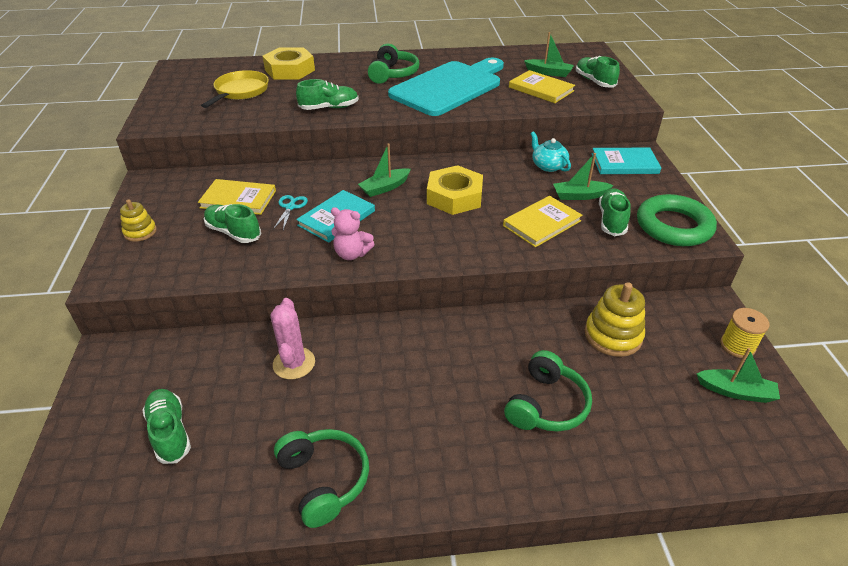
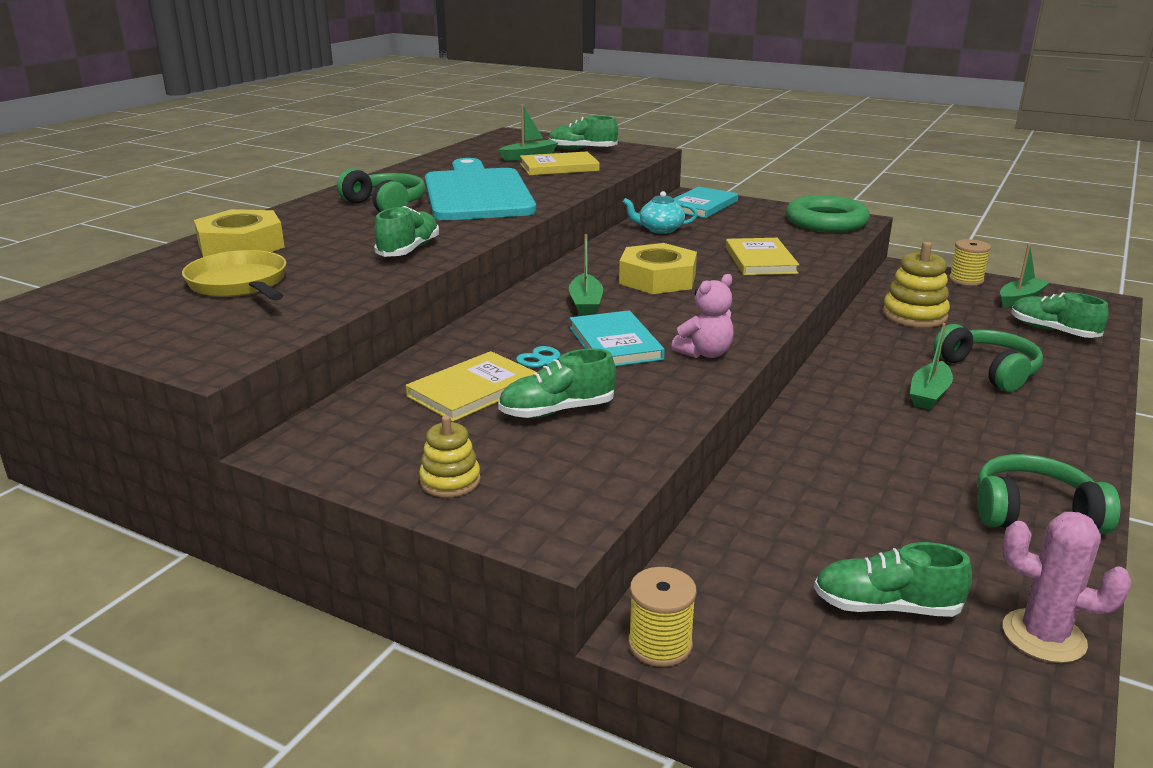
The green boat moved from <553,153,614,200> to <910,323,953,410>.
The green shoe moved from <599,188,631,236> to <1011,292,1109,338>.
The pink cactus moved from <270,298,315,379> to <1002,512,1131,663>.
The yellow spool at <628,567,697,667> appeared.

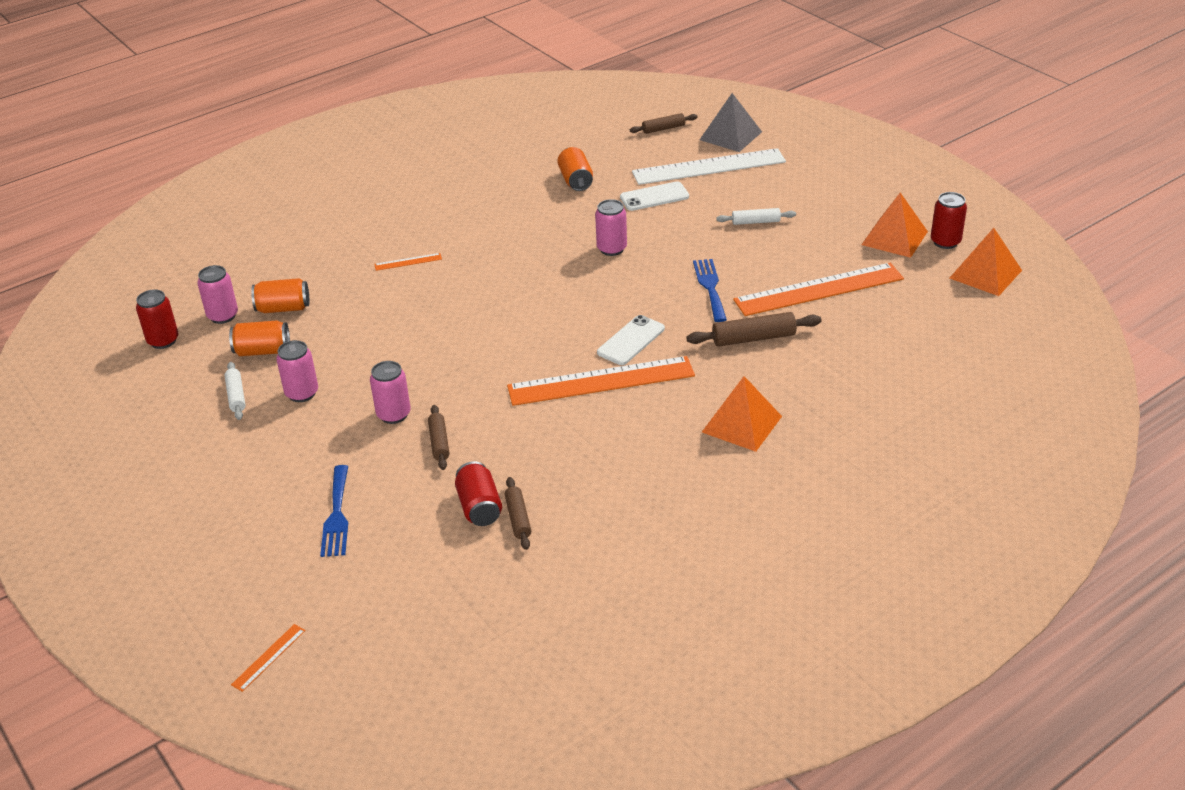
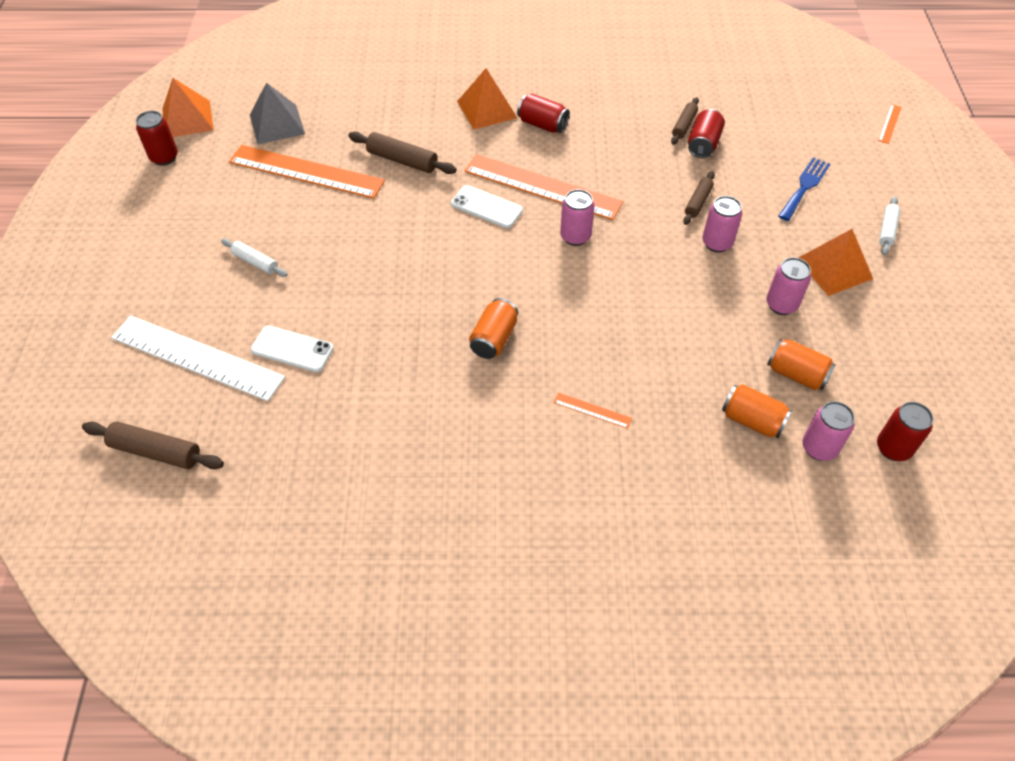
The grey pyramid moved from <700,93,762,152> to <250,83,305,144>.
The brown rolling pin at <630,113,697,134> changed to 1.55 times the size.
The orange can moved from <557,147,593,191> to <469,298,518,359>.
The orange pyramid moved from <862,193,928,258> to <798,229,873,296>.
The pink can moved from <595,199,627,256> to <560,189,595,246>.
The blue fork at <693,259,727,322> disappeared.
The white phone at <597,315,665,365> turned 45 degrees clockwise.
The white rolling pin moved from <225,362,245,420> to <879,197,900,255>.
The orange ruler at <231,624,306,692> turned 45 degrees counterclockwise.
The red can at <517,93,570,133> appeared.

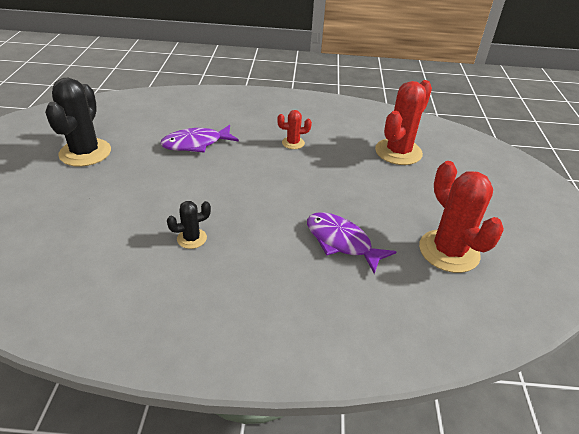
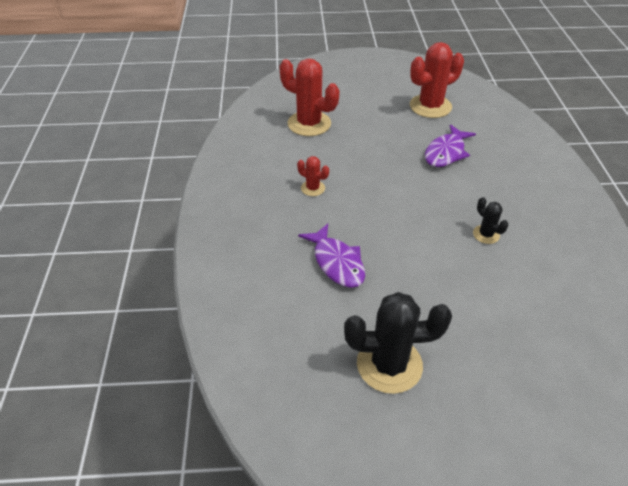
The red cactus at <277,110,312,149> turned 45 degrees counterclockwise.

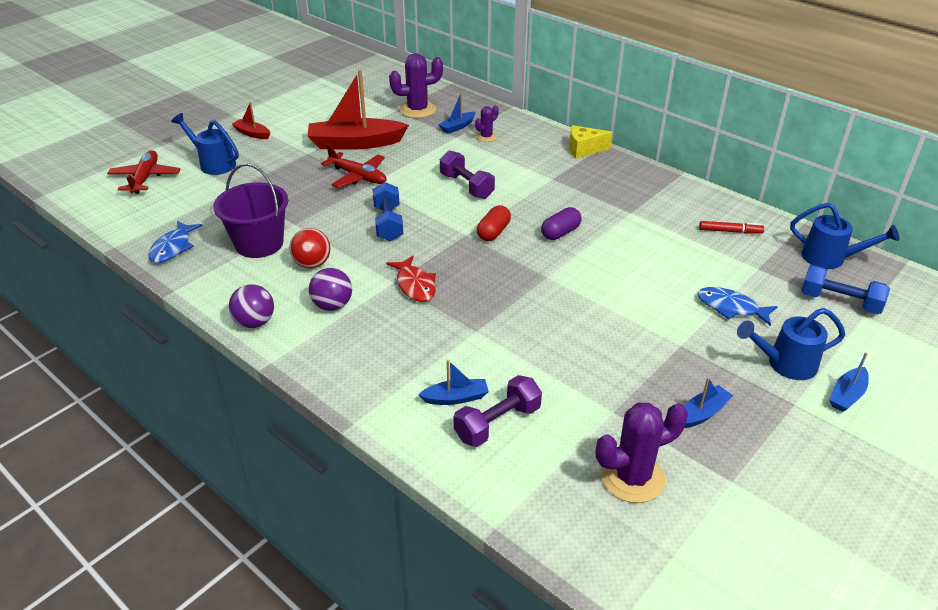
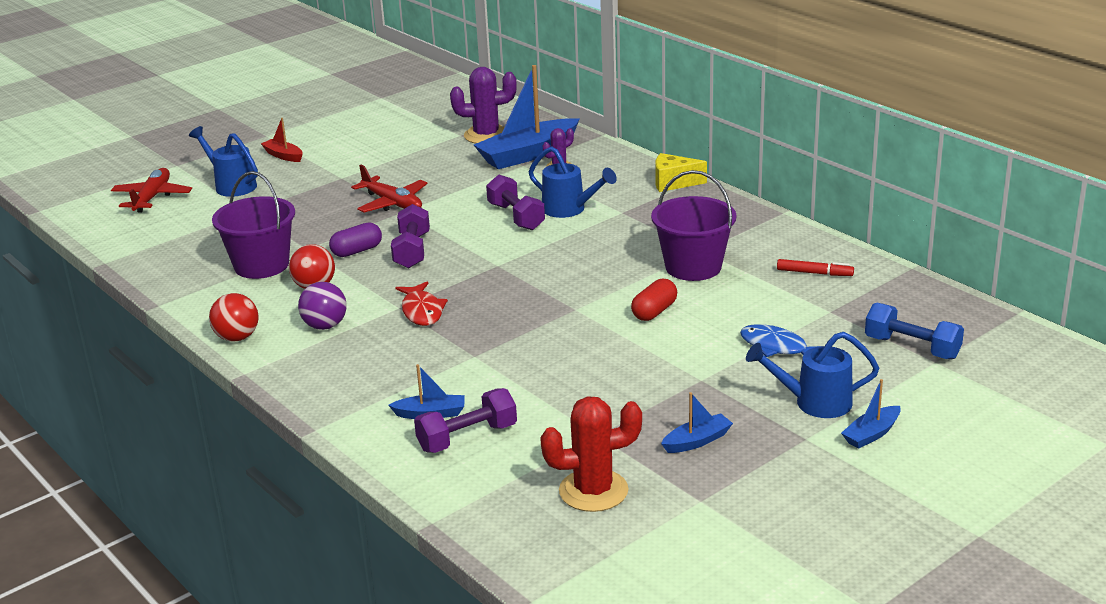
The red boat at <308,70,409,150> disappeared.
The blue boat at <438,93,475,134> changed to 2.12 times the size.
The blue dumbbell at <372,182,403,241> became the purple dumbbell at <391,204,430,268>.
The blue watering can moved from <790,203,899,269> to <529,146,617,218>.
The red capsule moved from <477,205,511,241> to <631,279,677,321>.
The purple capsule moved from <541,207,582,240> to <329,222,382,257>.
The blue fish at <149,221,202,263> disappeared.
The purple ball at <229,284,274,328> became the red ball at <209,293,259,341>.
The purple cactus at <596,402,688,503> became the red cactus at <540,396,642,512>.
The purple bucket at <651,170,737,281> appeared.

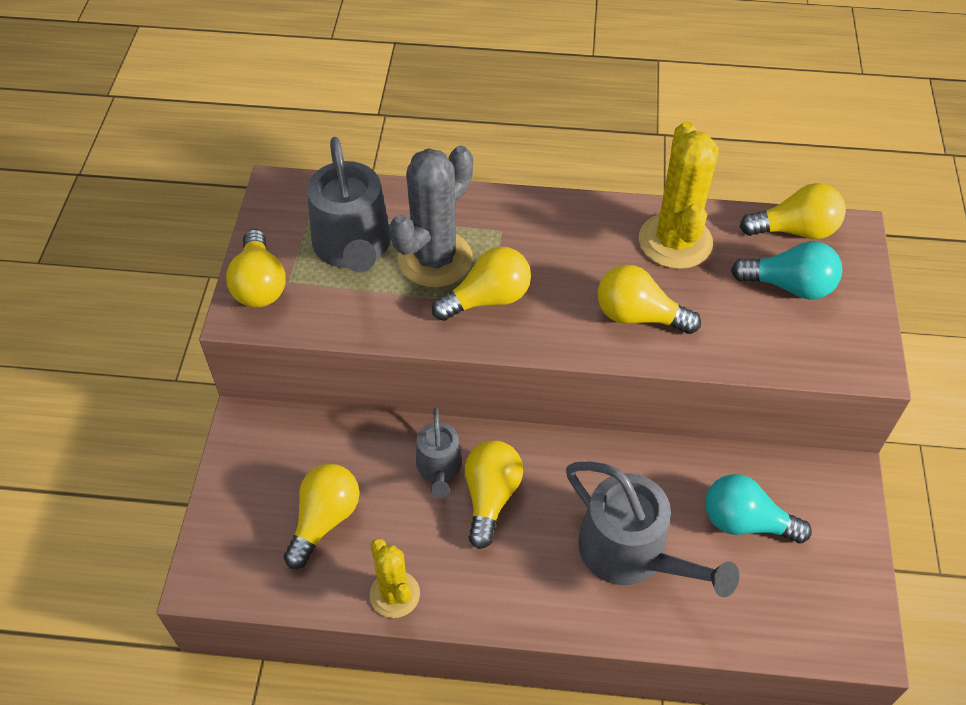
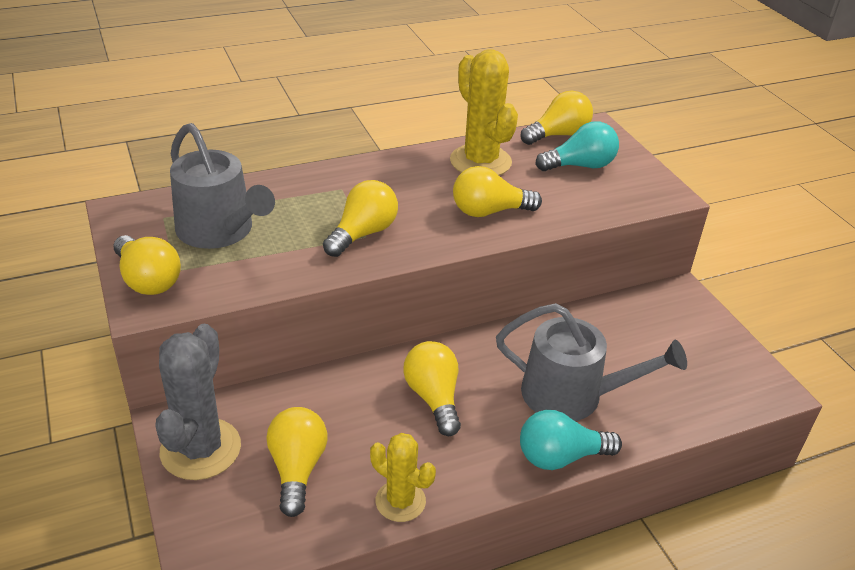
The grey cactus moved from <389,146,473,287> to <155,324,241,480>.
The grey watering can at <416,408,462,498> disappeared.
The turquoise light bulb moved from <705,474,812,543> to <520,410,622,470>.

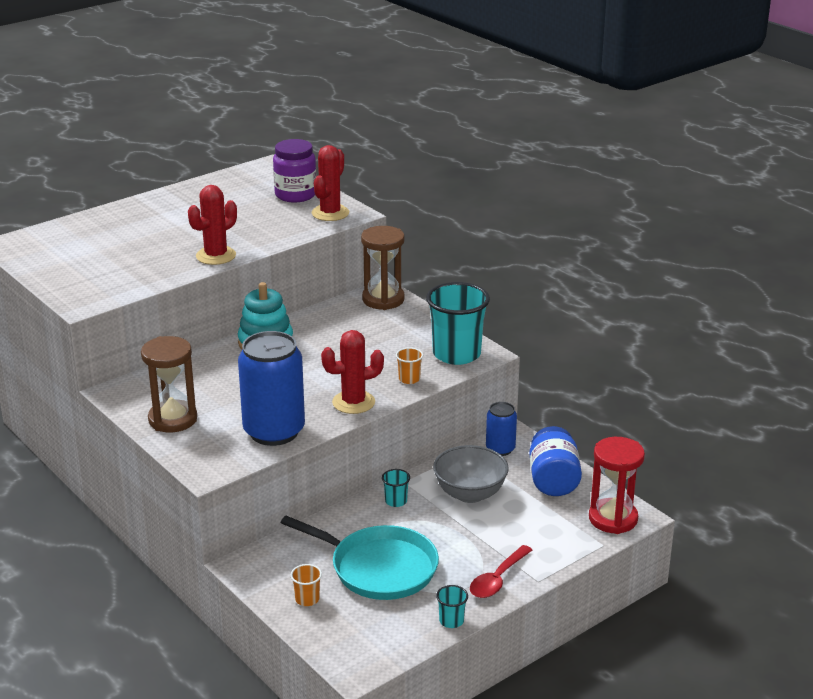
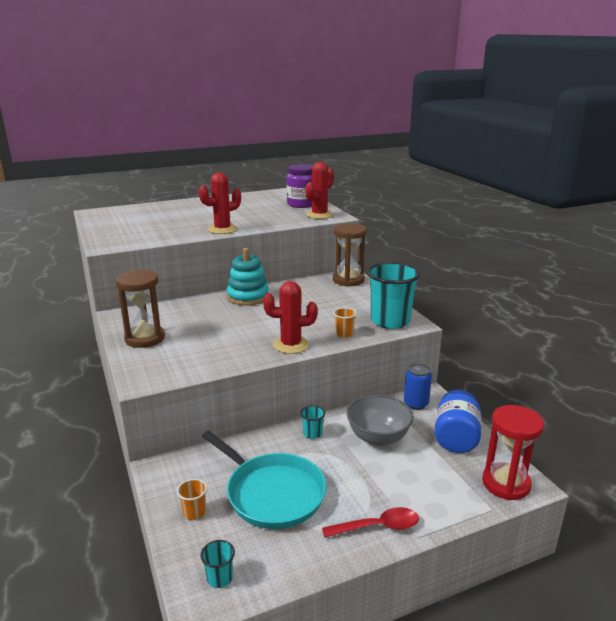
The blue can at <238,331,305,446> disappeared.
The red spoon at <470,545,532,598> turned 150 degrees counterclockwise.
The turquoise cup moved from <436,585,468,628> to <200,540,235,588>.

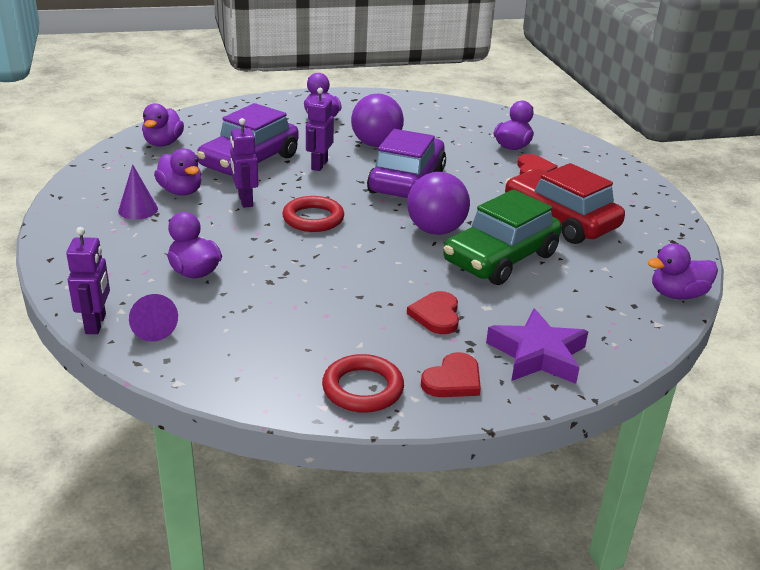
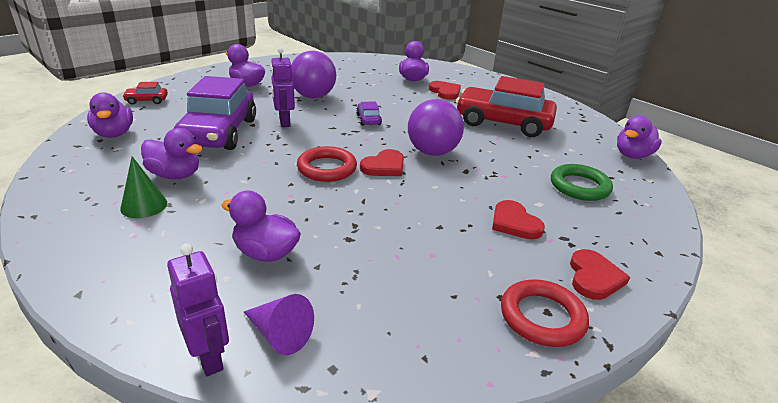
The purple robot at <230,118,258,208> disappeared.
The purple car at <367,129,446,198> changed to 0.41 times the size.
The purple cone at <118,164,158,220> became the green cone at <120,156,167,218>.
The green car at <443,189,562,285> disappeared.
The purple star at <486,309,589,384> disappeared.
The red car at <122,82,168,105> appeared.
The red heart at <360,149,404,176> appeared.
The green ring at <551,164,613,201> appeared.

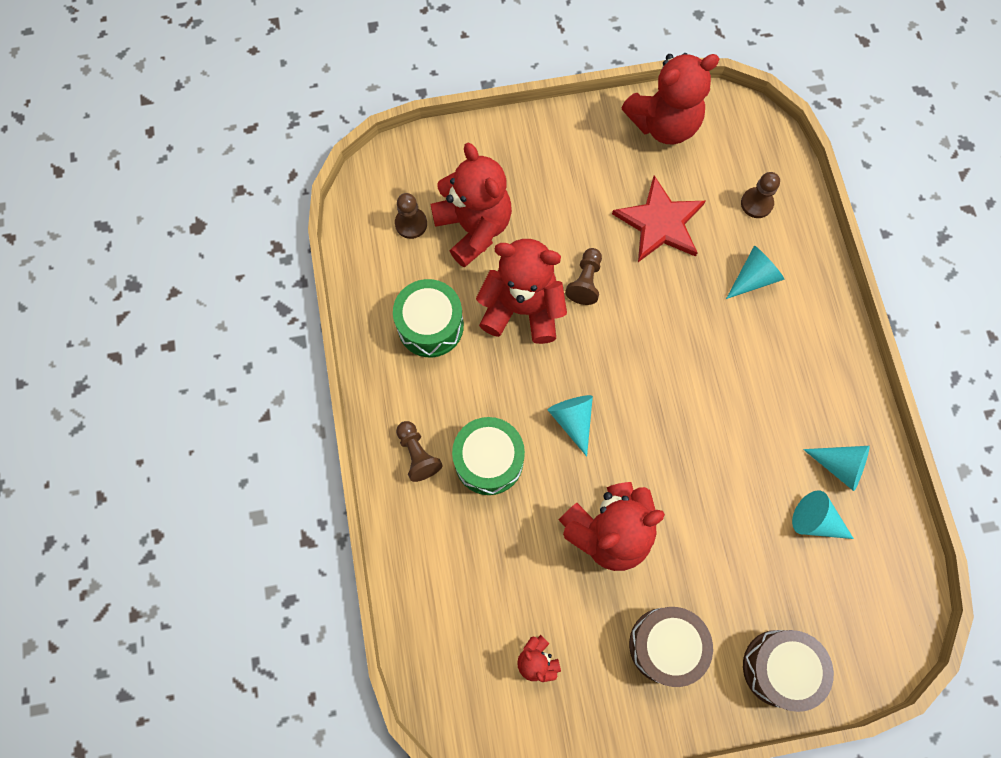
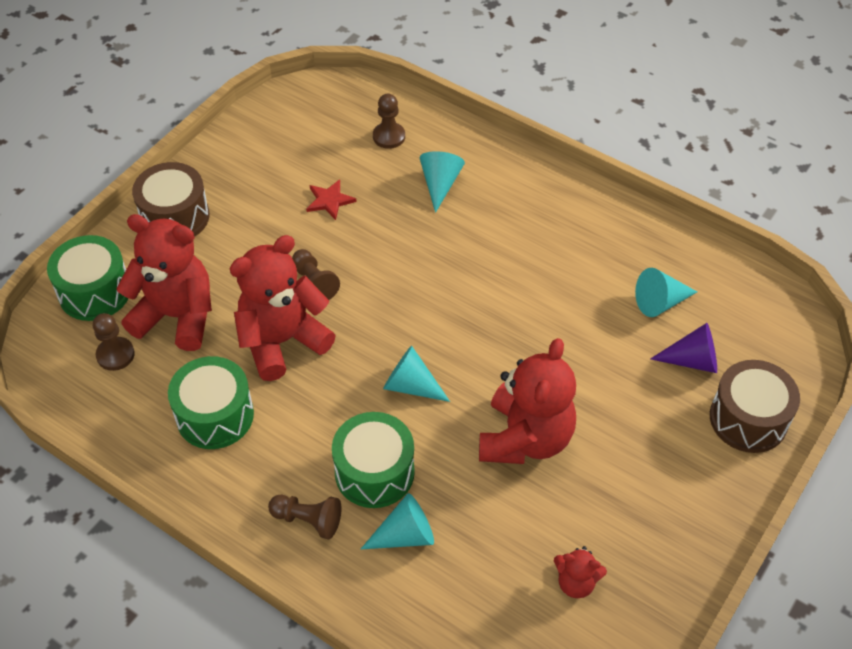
The red teddy bear at <621,53,719,144> disappeared.
The red star at <612,176,705,262> changed to 0.51 times the size.
The turquoise cone moved from <803,446,870,491> to <361,493,434,549>.
The brown drum moved from <629,607,713,687> to <132,162,210,237>.
The green drum at <47,235,129,321> appeared.
The purple cone at <650,323,717,373> appeared.

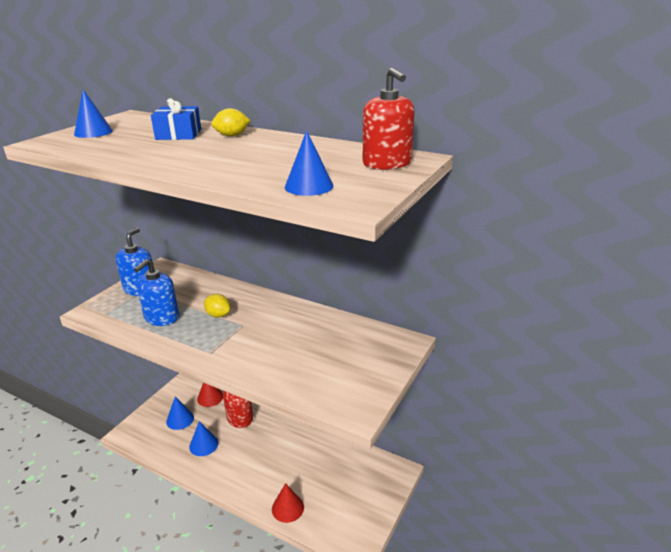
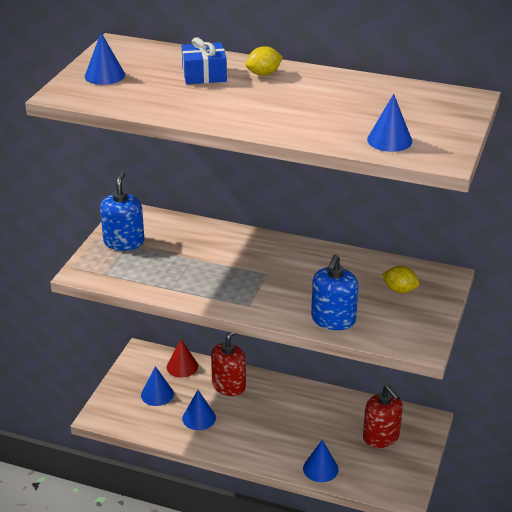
The red soap dispenser moved from <363,68,415,170> to <363,385,403,448>.
The blue soap dispenser moved from <134,259,179,326> to <311,255,359,330>.
The yellow lemon moved from <204,294,230,318> to <382,266,420,293>.
The red cone at <272,483,304,523> became the blue cone at <303,440,338,482>.

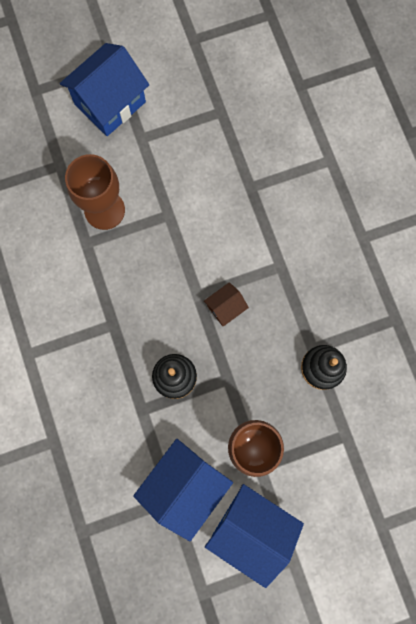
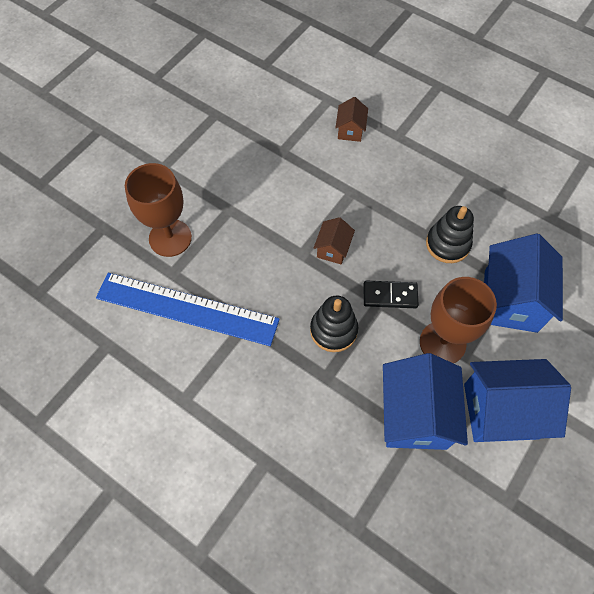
The blue house moved from <60,43,149,136> to <484,234,563,333>.
The brown house at <335,97,368,142> appeared.
The blue ruler at <96,273,280,346> appeared.
The black domino at <364,281,418,308> appeared.

